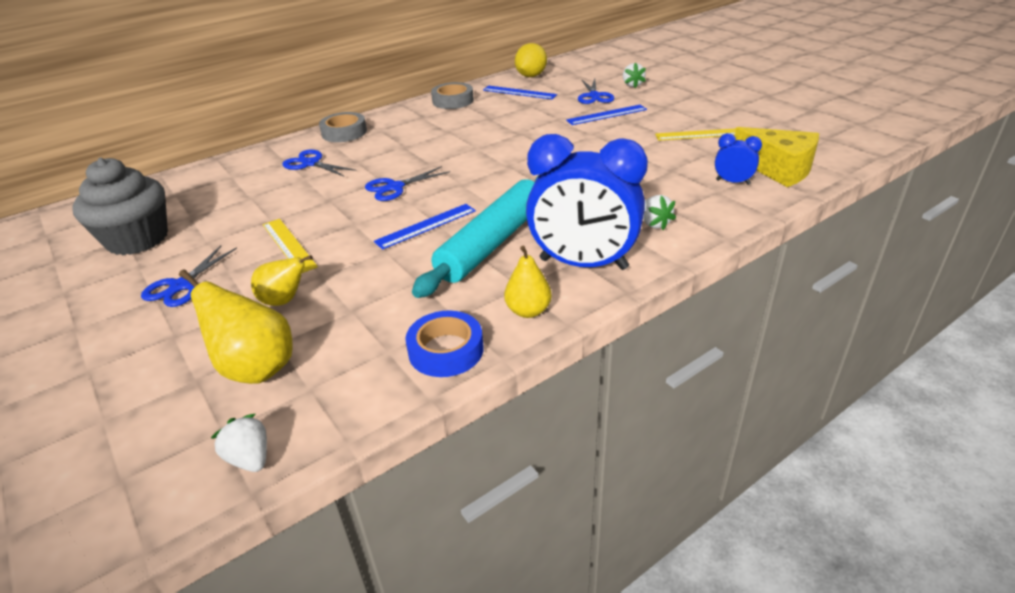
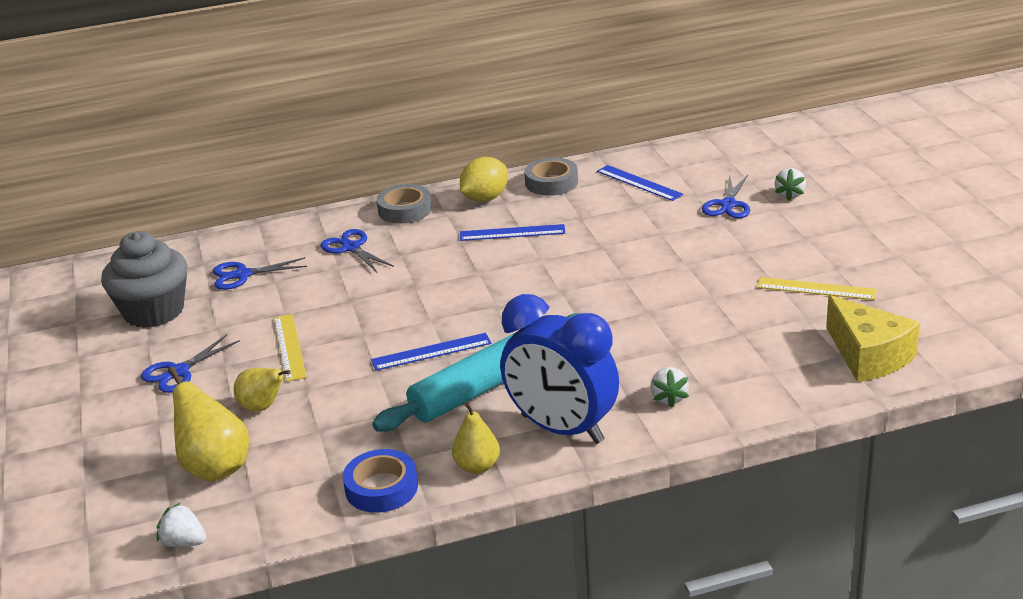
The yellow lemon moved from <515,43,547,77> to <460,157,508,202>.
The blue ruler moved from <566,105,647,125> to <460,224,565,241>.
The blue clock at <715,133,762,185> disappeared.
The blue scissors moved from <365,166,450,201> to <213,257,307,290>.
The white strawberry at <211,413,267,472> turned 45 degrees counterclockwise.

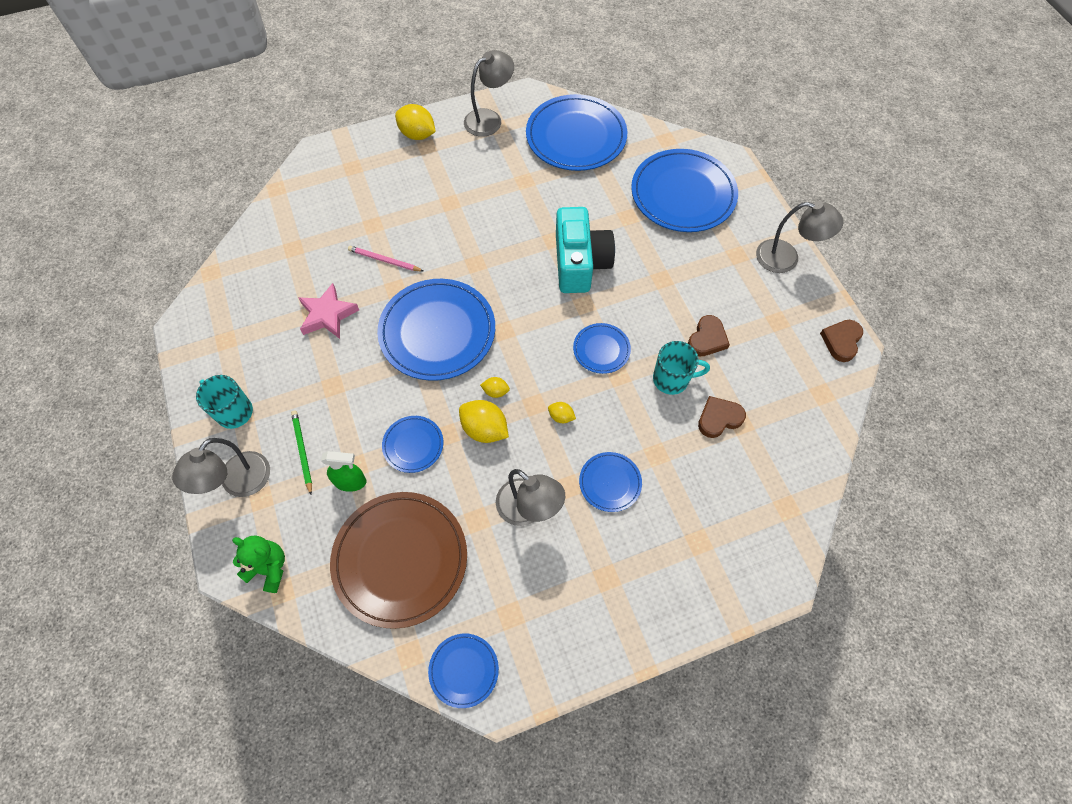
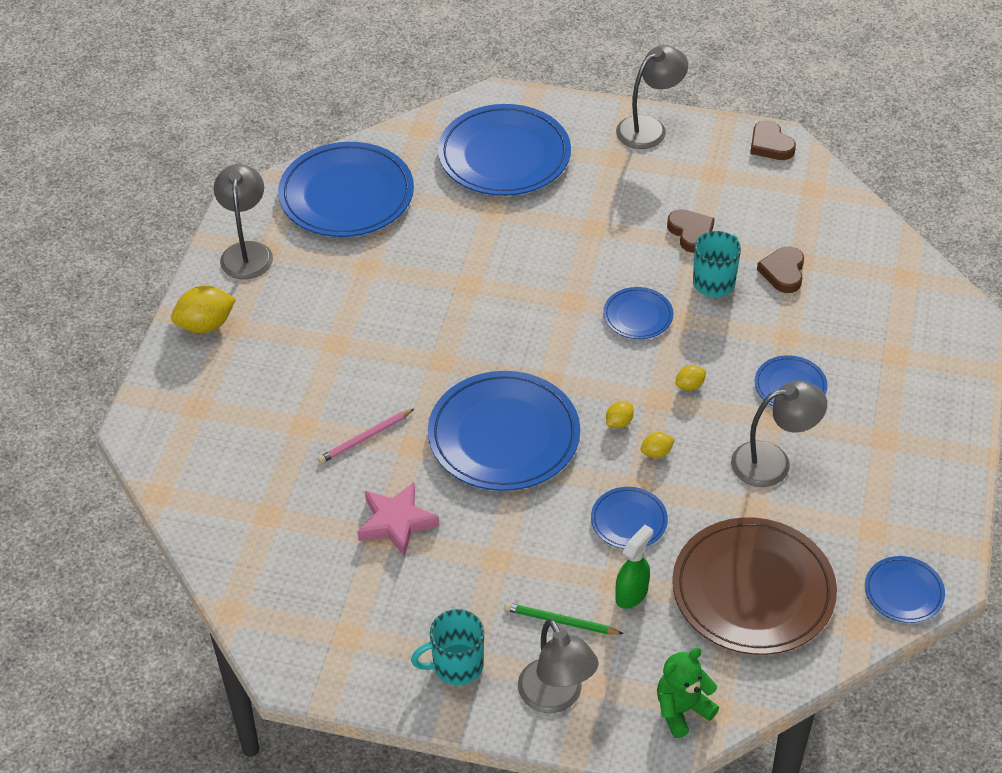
The turquoise camera at <556,207,615,293> disappeared.
The yellow lemon at <459,400,509,443> changed to 0.52 times the size.

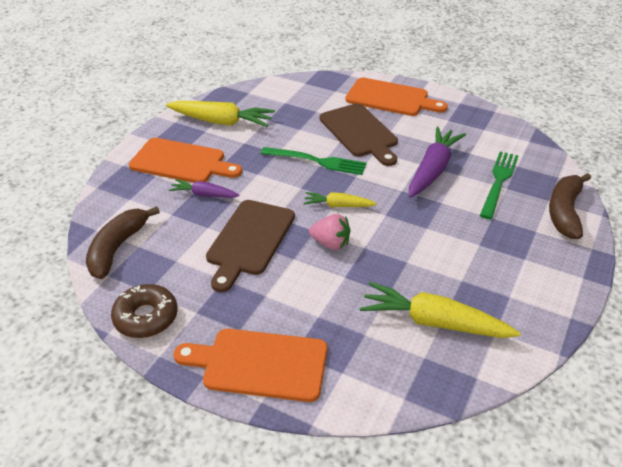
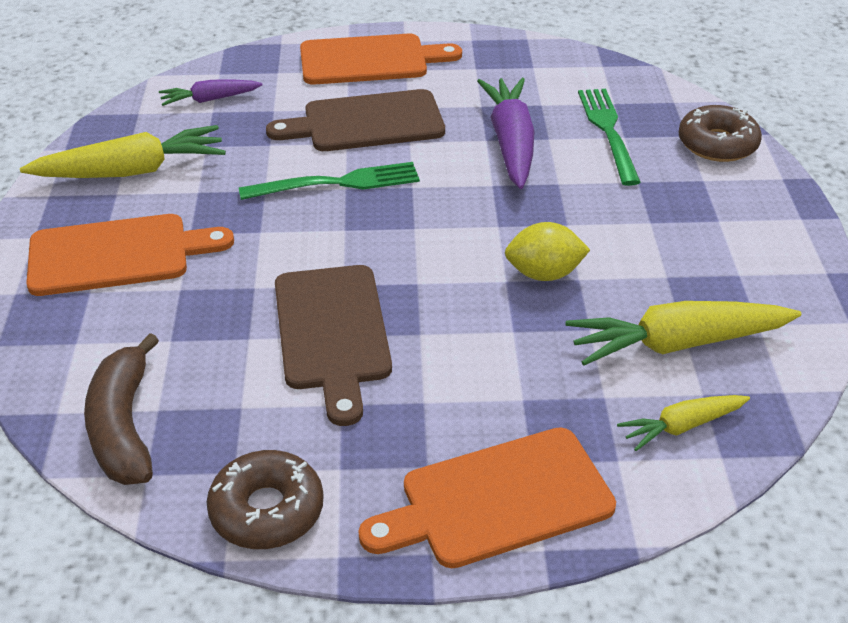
The brown cutting board at <320,103,398,166> turned 135 degrees clockwise.
The brown banana at <549,173,591,239> was replaced by the brown donut at <678,105,762,162>.
The purple carrot moved from <169,179,240,198> to <159,79,263,106>.
The yellow carrot moved from <304,192,377,207> to <617,395,750,451>.
The pink strawberry at <309,214,350,250> disappeared.
The yellow lemon at <505,222,590,281> appeared.

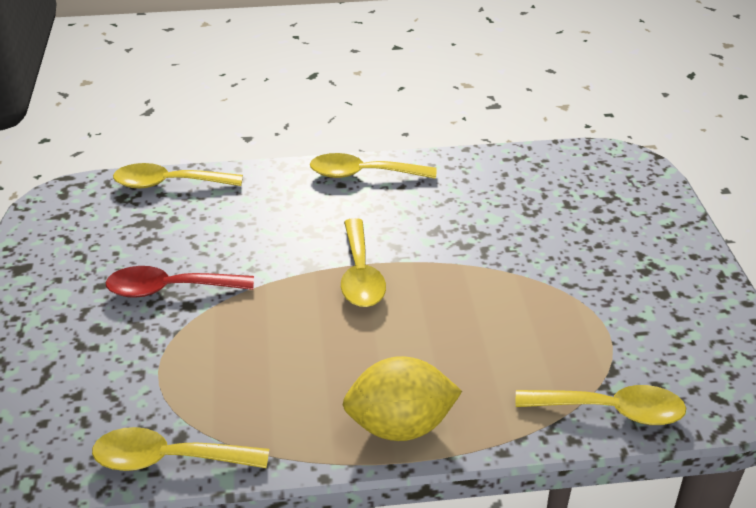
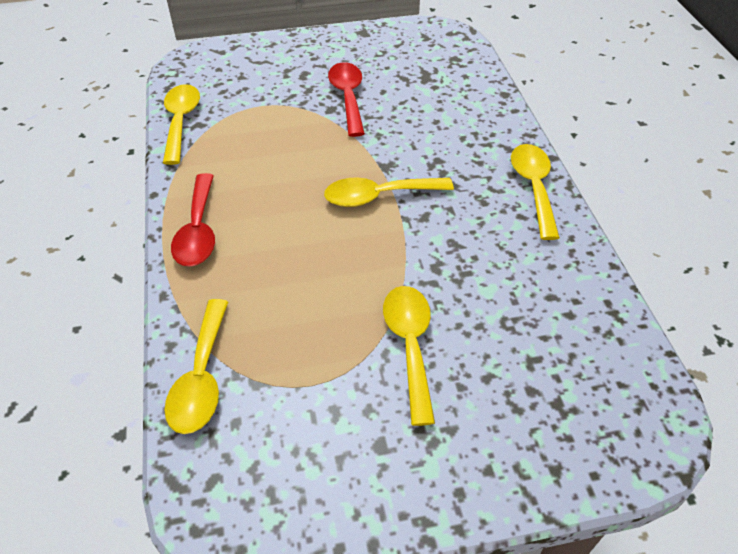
The yellow spoon moved from <113,163,243,188> to <383,286,435,426>.
The yellow lemon at <343,356,462,441> was replaced by the red spoon at <171,173,215,267>.

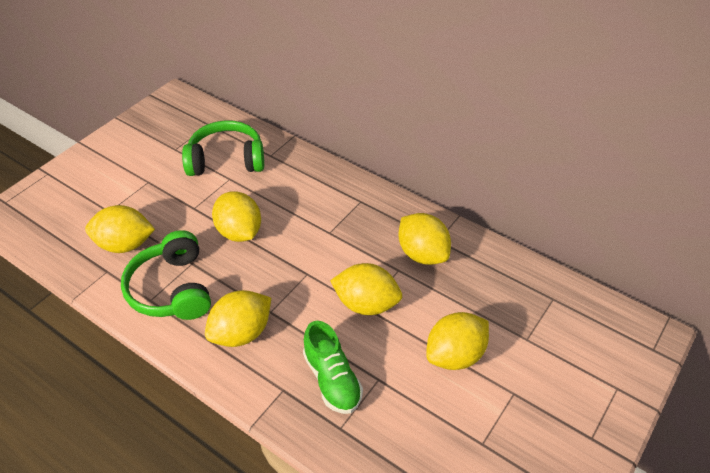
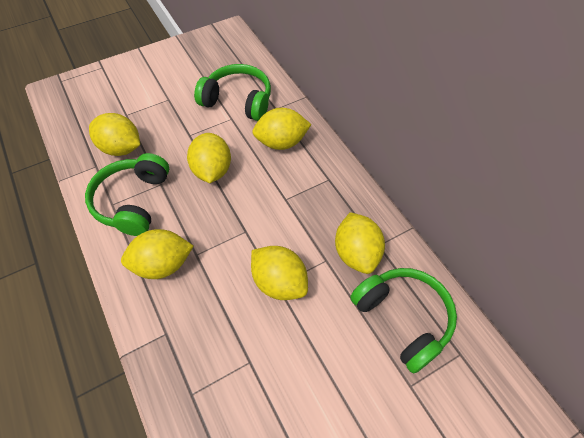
The yellow lemon moved from <426,312,489,370> to <252,108,311,150>.
The green shoe at <303,321,363,414> disappeared.
The green headphones at <350,268,457,374> appeared.

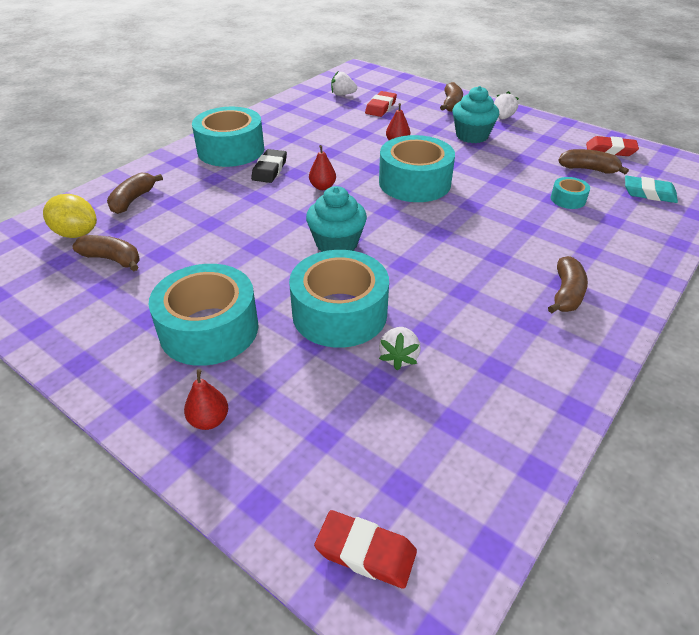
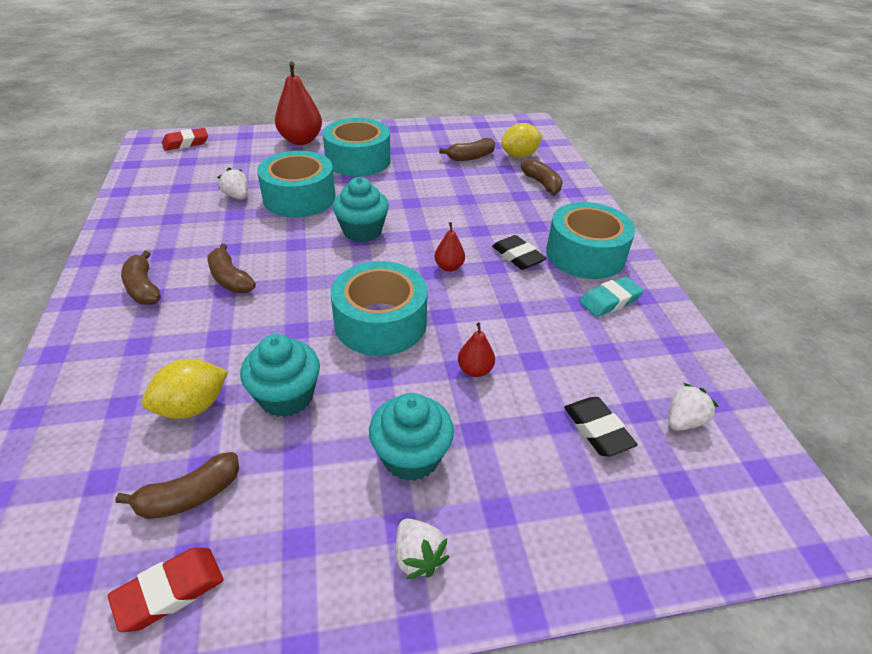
The brown banana moved from <440,82,463,112> to <208,244,256,293>.
The red eraser at <365,91,397,117> became the black eraser at <564,397,638,456>.
The turquoise eraser moved from <625,176,678,203> to <579,276,644,317>.
The turquoise tape at <551,177,590,209> was replaced by the yellow lemon at <142,359,228,419>.
The red pear at <184,370,228,430> changed to 1.97 times the size.
The turquoise cupcake at <240,334,320,417> appeared.

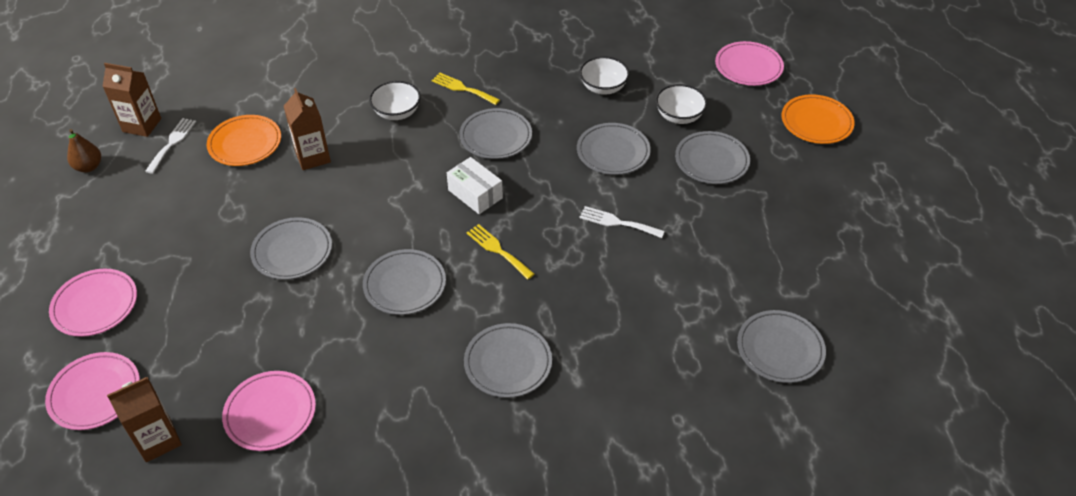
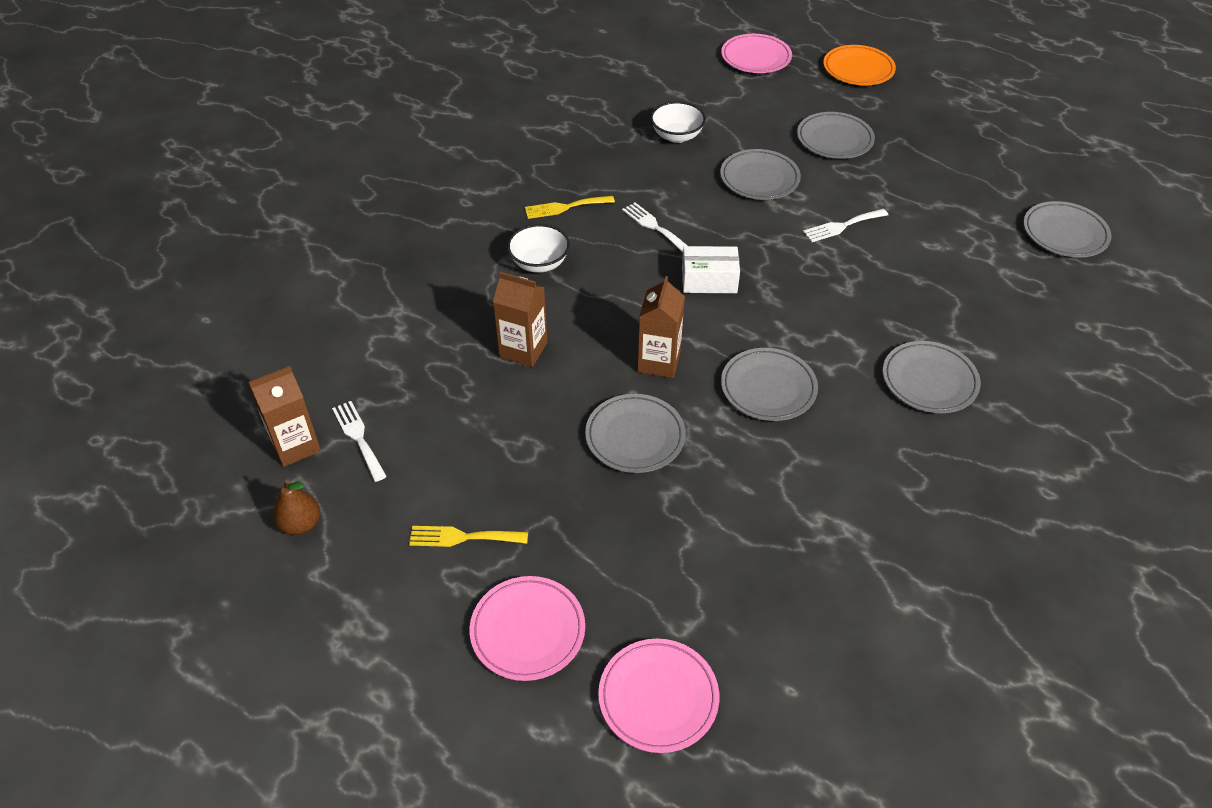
The white bowl at <656,84,707,124> disappeared.
The grey plate at <459,108,532,159> was replaced by the white fork at <622,202,688,252>.
The orange plate at <207,115,281,166> disappeared.
The yellow fork moved from <466,224,535,280> to <409,526,528,547>.
The pink plate at <222,371,316,451> disappeared.
The brown carton moved from <107,377,182,462> to <637,276,685,378>.

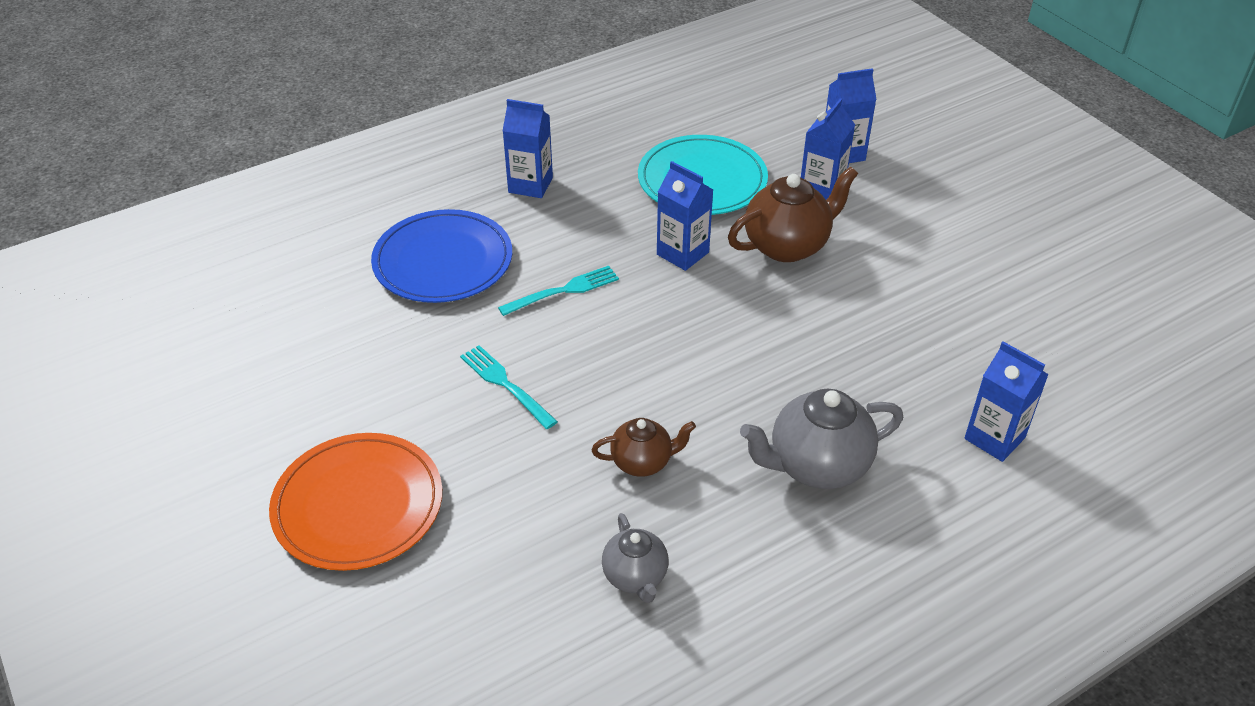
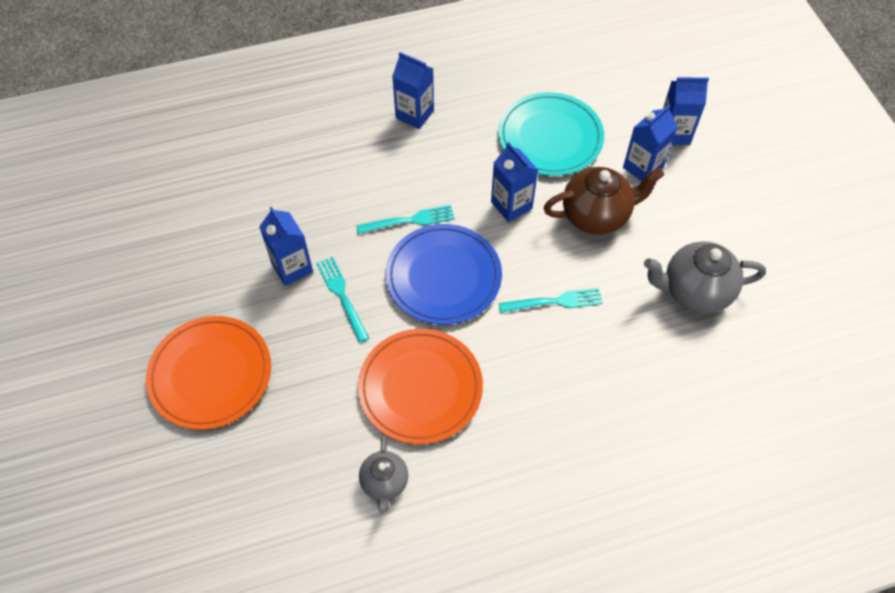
The blue plate moved from <371,209,512,303> to <385,224,502,325>.
The blue carton moved from <964,341,1049,462> to <259,206,313,286>.
The grey teapot moved from <740,389,903,489> to <644,241,766,313>.
The brown teapot at <592,418,696,477> was replaced by the orange plate at <358,329,483,444>.
The turquoise fork at <499,288,603,313> appeared.

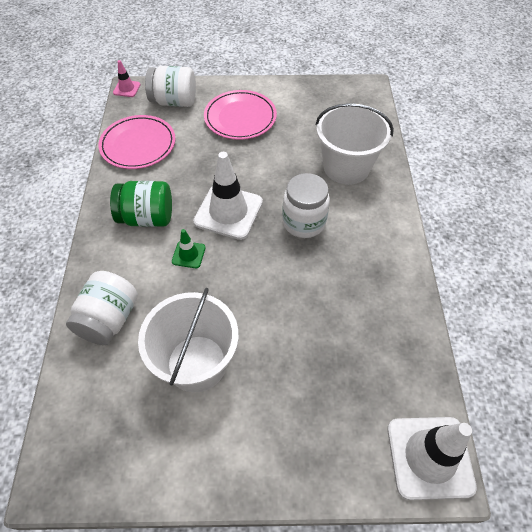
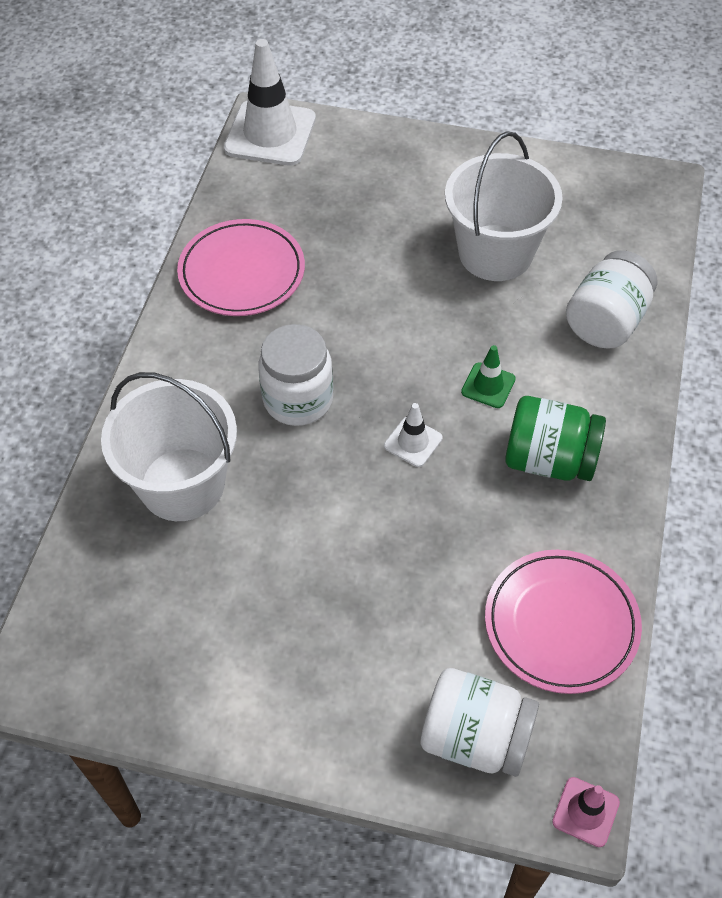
The pink plate moved from <204,90,277,140> to <177,219,305,316>.
The white traffic cone at <193,152,263,240> changed to 0.48 times the size.

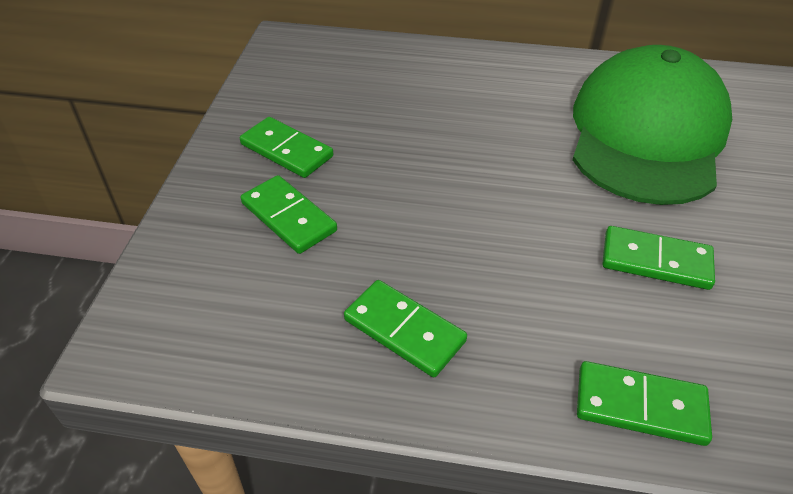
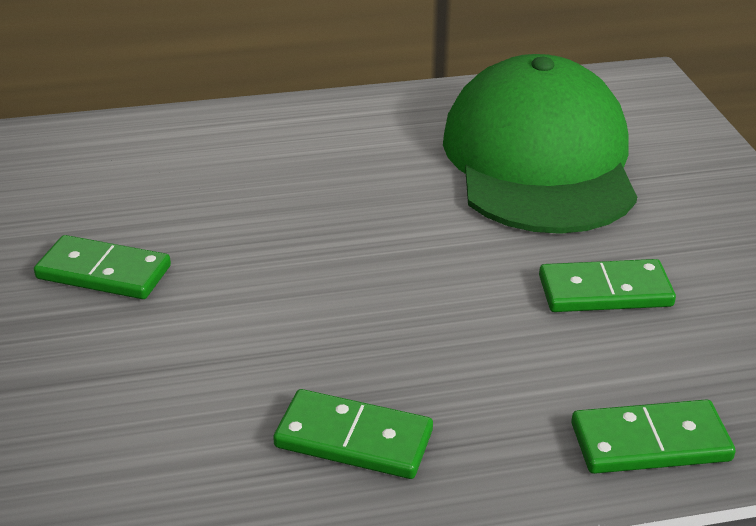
The green domino at <241,175,337,254> disappeared.

